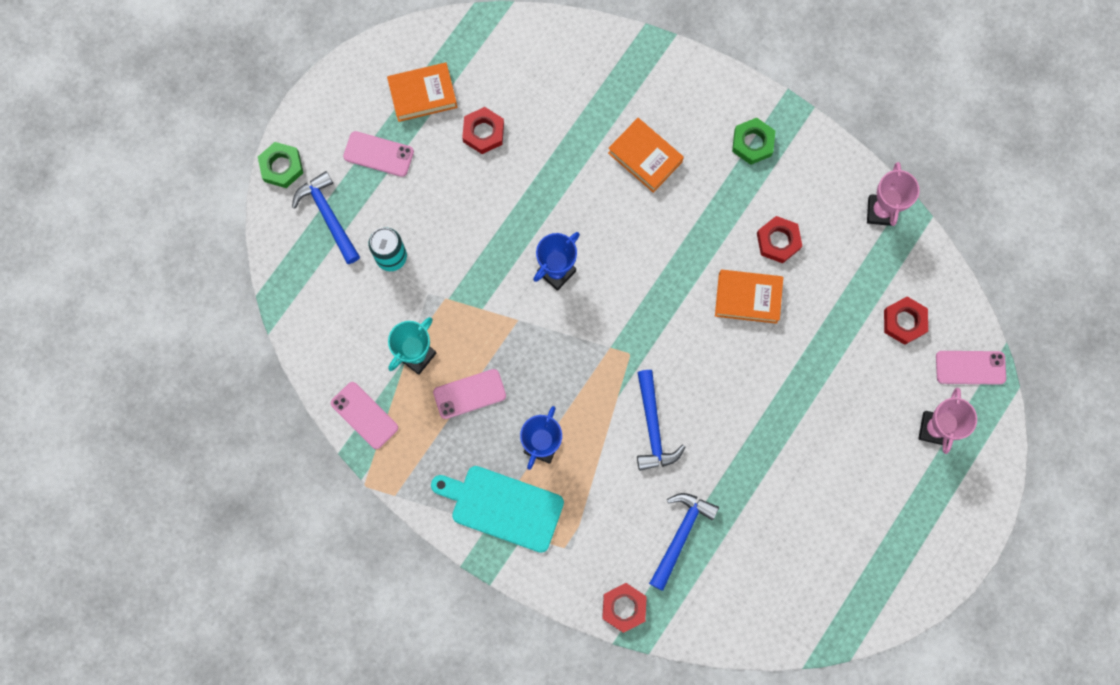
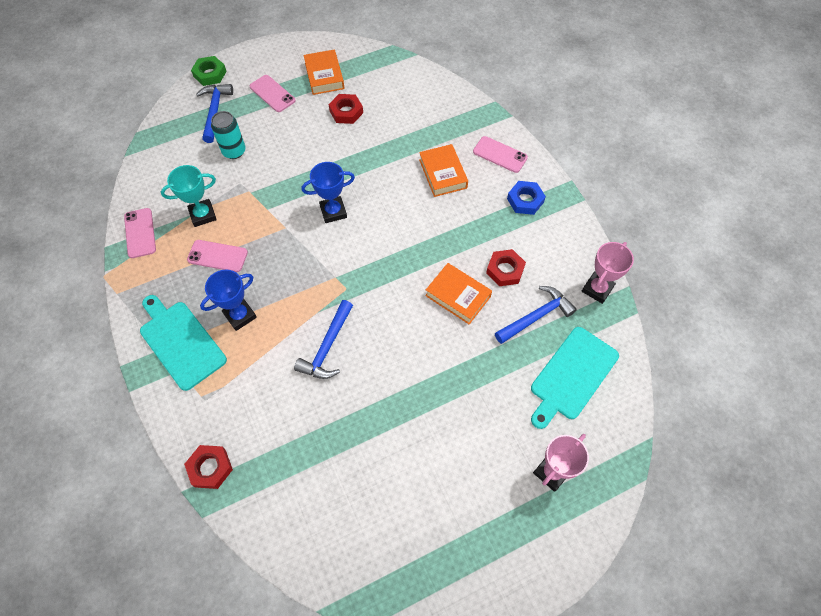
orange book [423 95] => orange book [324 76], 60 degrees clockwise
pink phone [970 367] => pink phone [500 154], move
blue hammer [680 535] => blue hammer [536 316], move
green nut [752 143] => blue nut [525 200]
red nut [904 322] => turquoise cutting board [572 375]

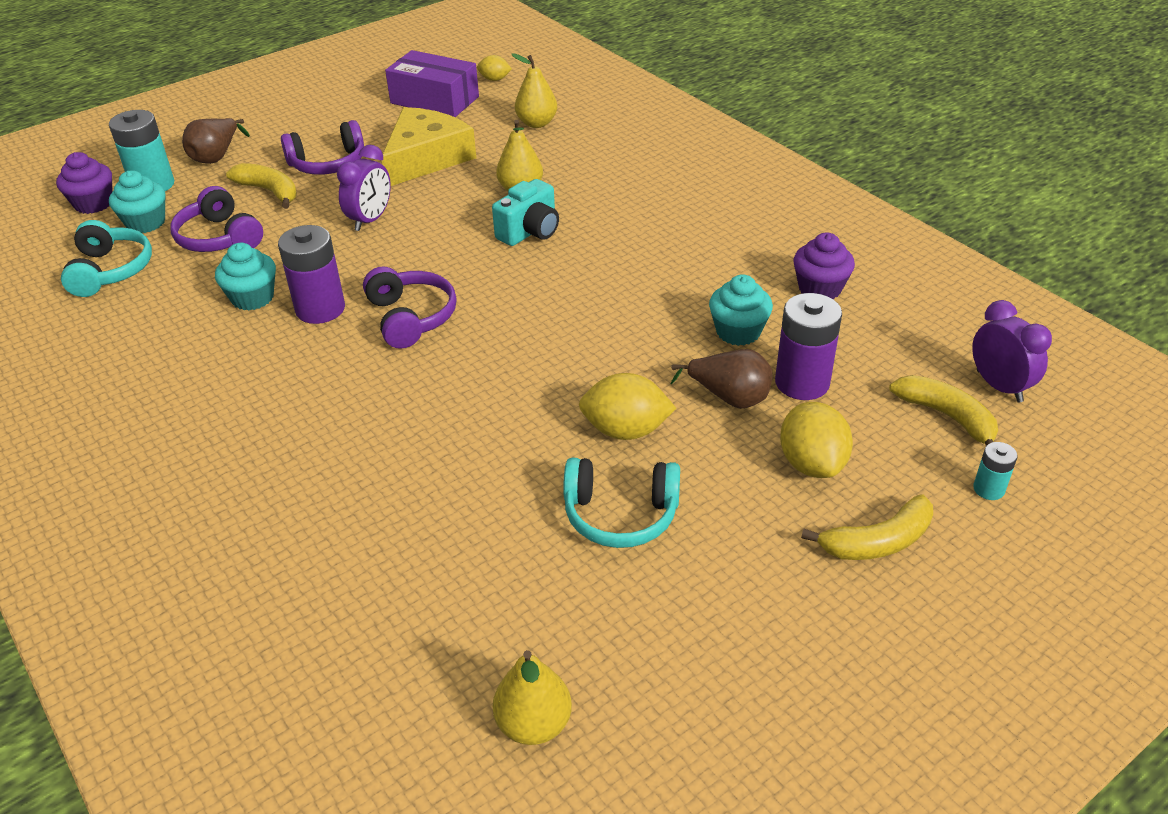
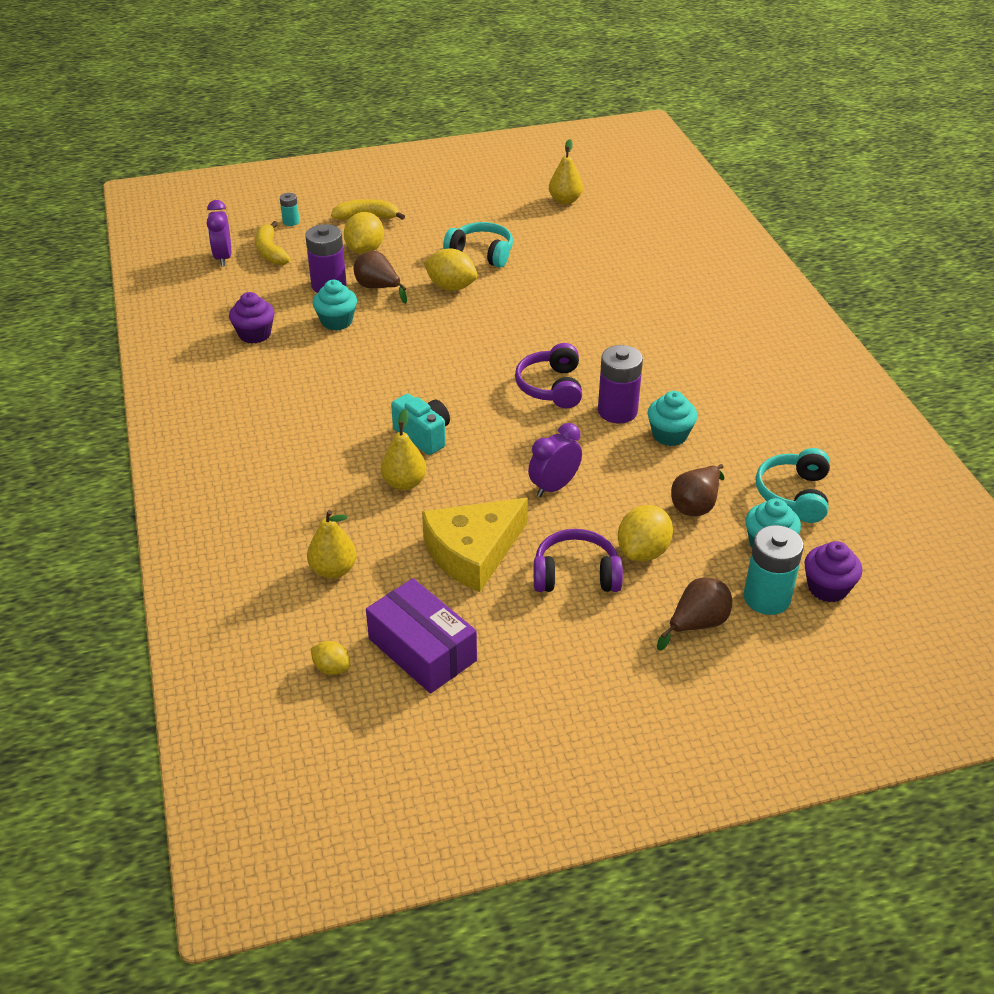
turquoise camera [530 232] => turquoise camera [423 436], 75 degrees clockwise
yellow banana [269 191] => yellow lemon [643 551]
purple headphones [219 238] => brown pear [696 505]

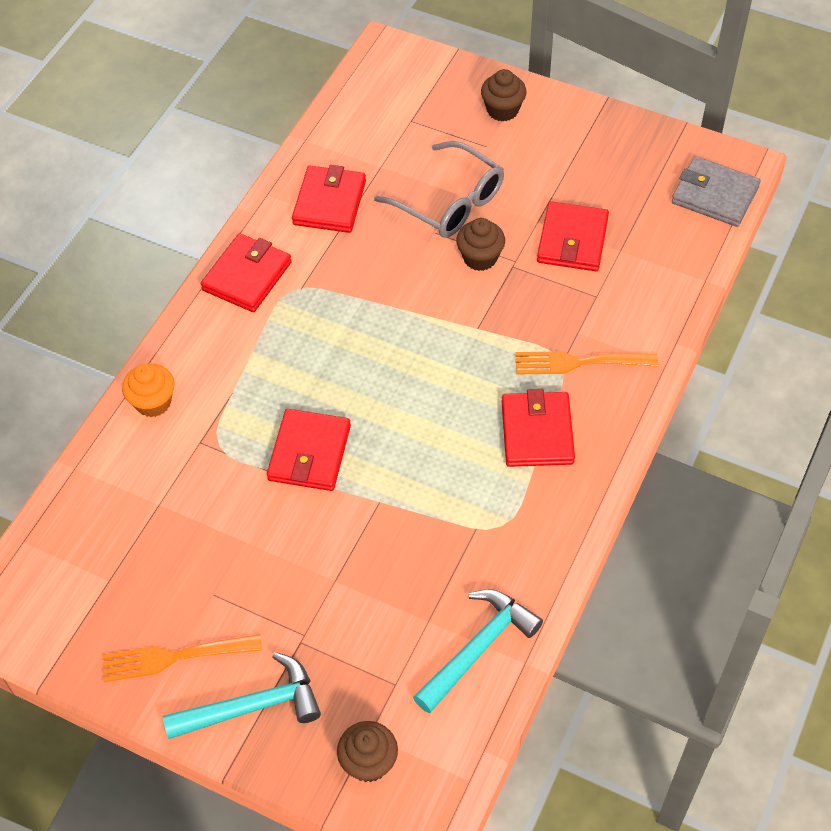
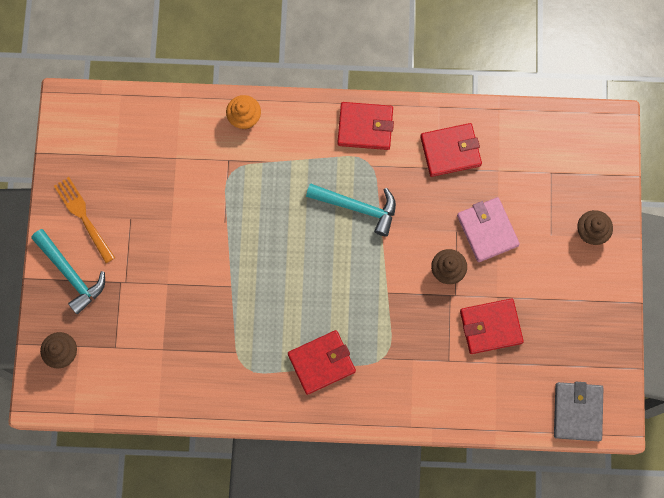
turquoise hammer [478 648] => turquoise hammer [358 207], move
grey glasses [449 202] => pink wallet [487 230]
red wallet [309 453] => nothing
orange fork [580 362] => nothing

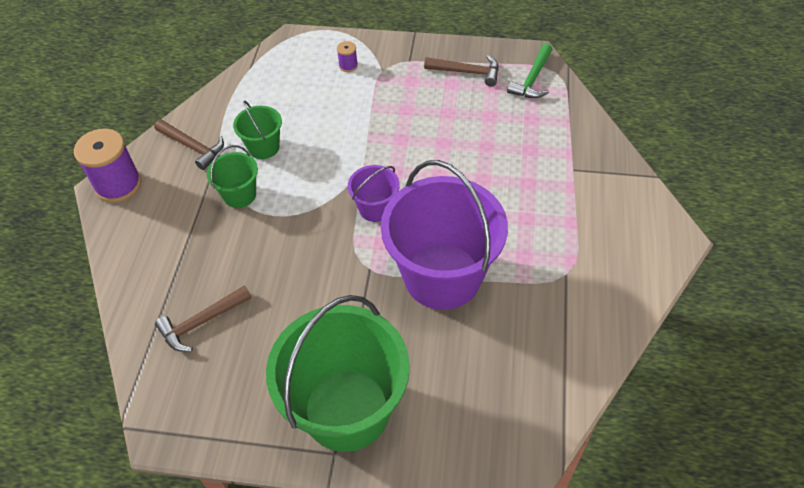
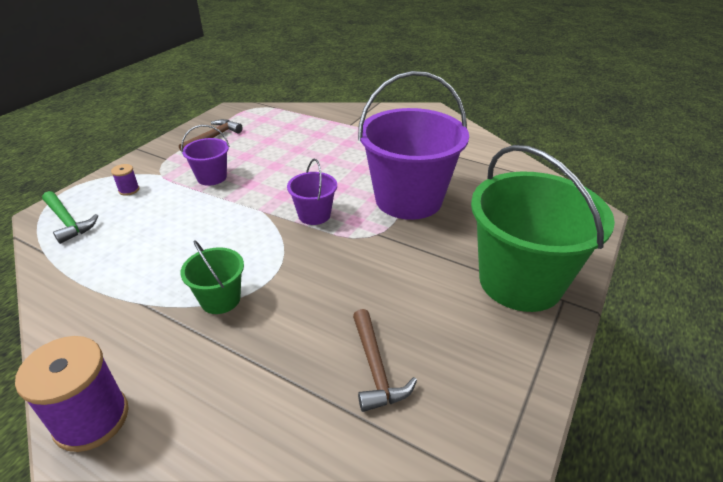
green hammer [532 79] => green hammer [68 222], move
nothing => purple bucket [211 177]
brown hammer [193 147] => nothing
green bucket [263 147] => nothing

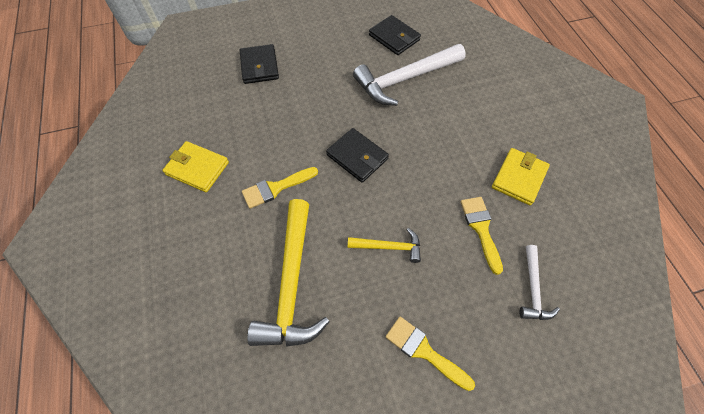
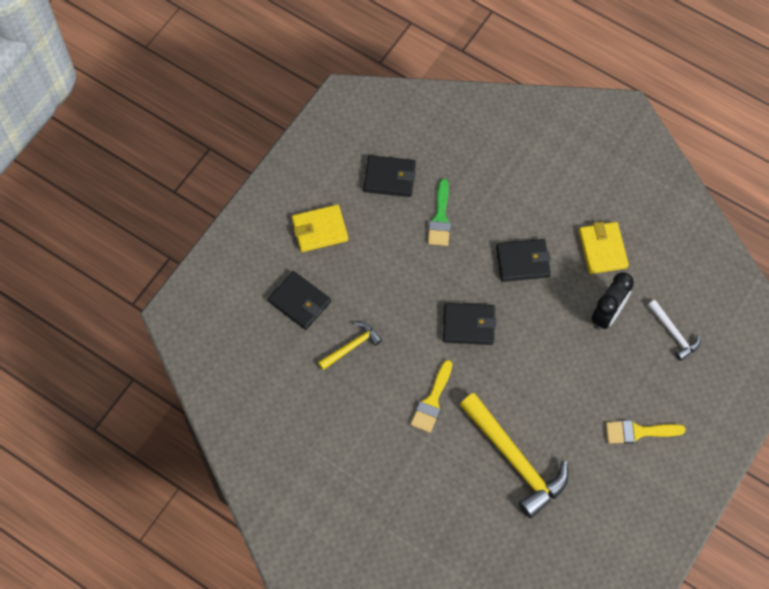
yellow wallet [197 168] => yellow wallet [320 230], move
yellow hammer [388 247] => yellow hammer [351 346], move
white hammer [405 79] => green brush [440 218]
nothing => black wallet [522 262]
yellow brush [481 228] => black clock [607 314]

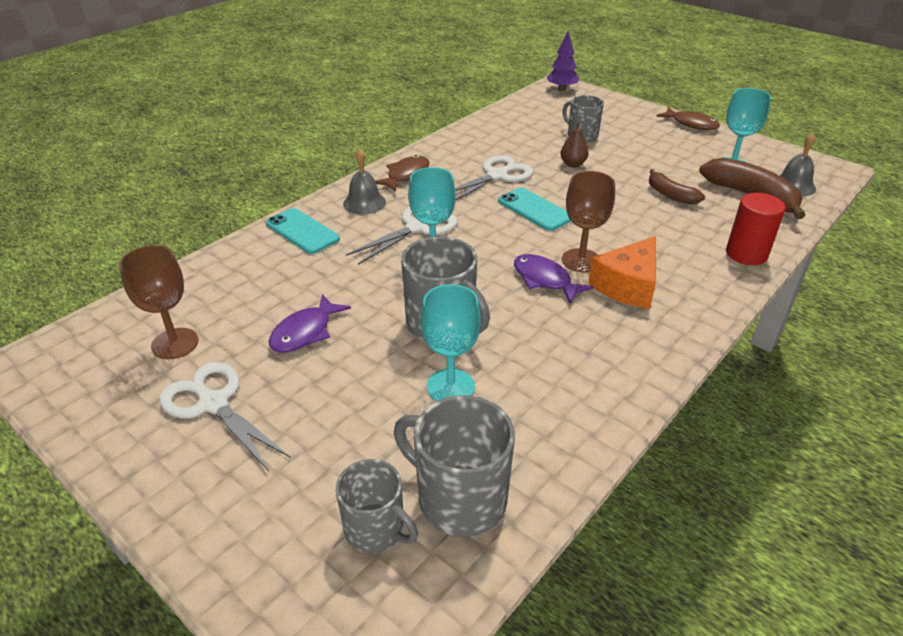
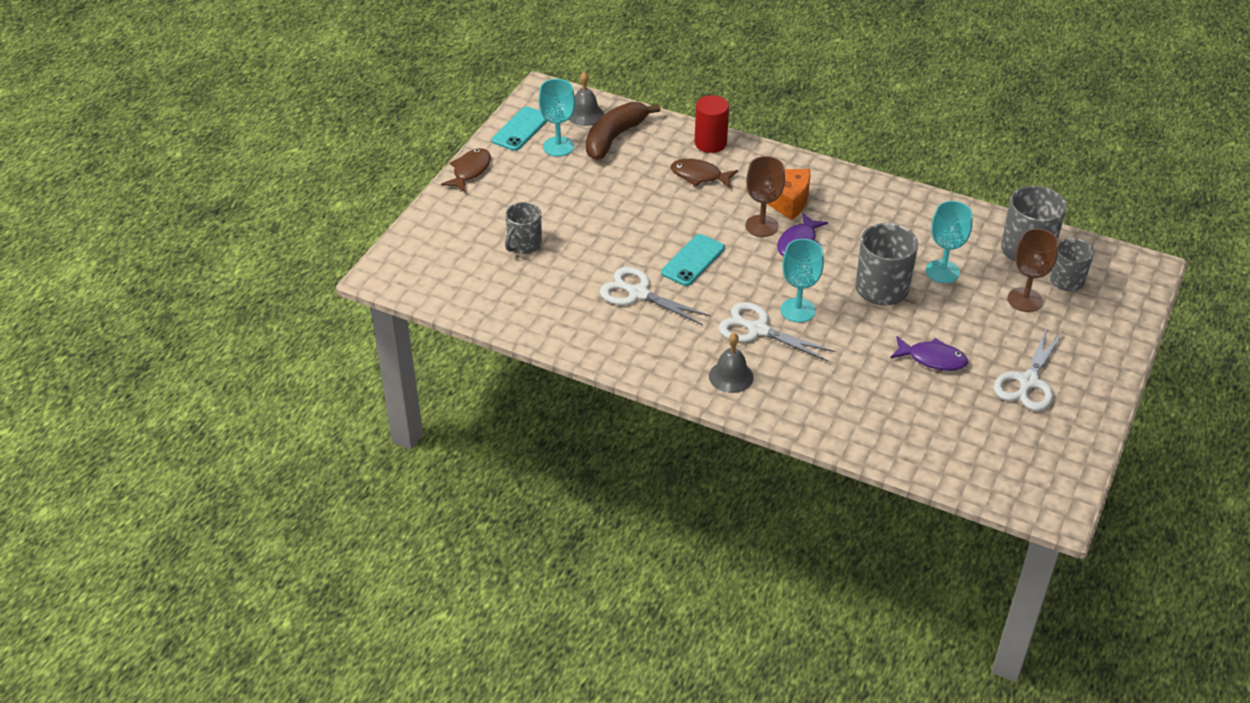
turquoise phone [302 231] => turquoise phone [520 129], move
brown fish [406 175] => brown fish [699 176], move
brown goblet [175 343] => brown goblet [1025 300], move
purple tree [562 89] => nothing
brown pear [573 164] => nothing
brown banana [670 195] => nothing

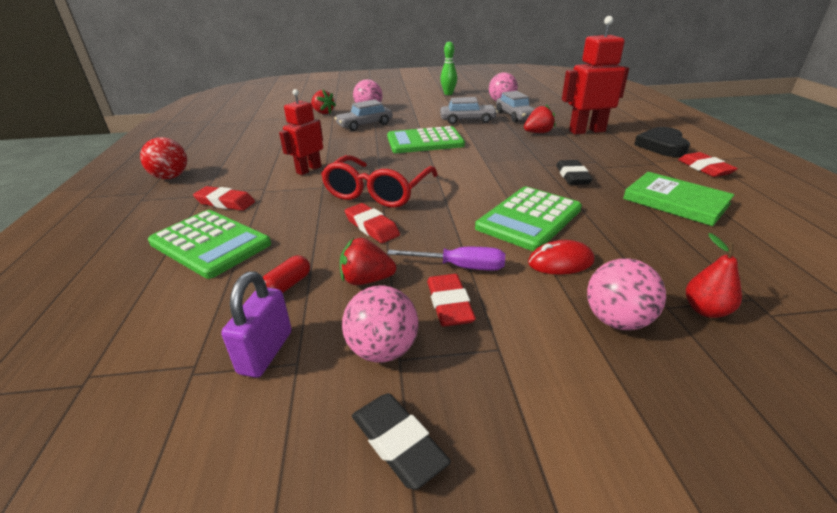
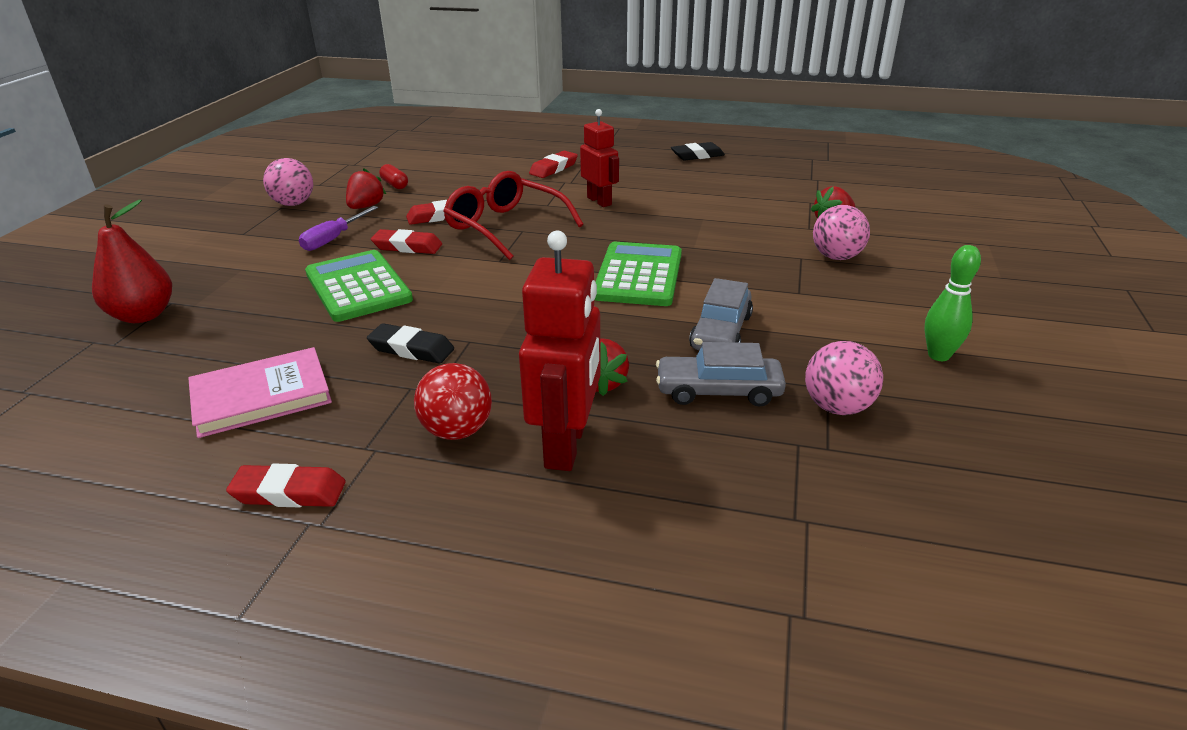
red pear [705 310] => red pear [143 315], x1.66
green book [675 201] => pink book [261 396]
red eraser [449 304] => red eraser [407 247], move
red ball [171 177] => red ball [457 431], move
black eraser [398 443] => black eraser [697 155], move
green calculator [210 243] => nothing
purple padlock [266 352] => nothing
grey car [365 125] => nothing
red mouse [560 262] => nothing
pink ball [617 320] => nothing
black heart [662 146] => nothing

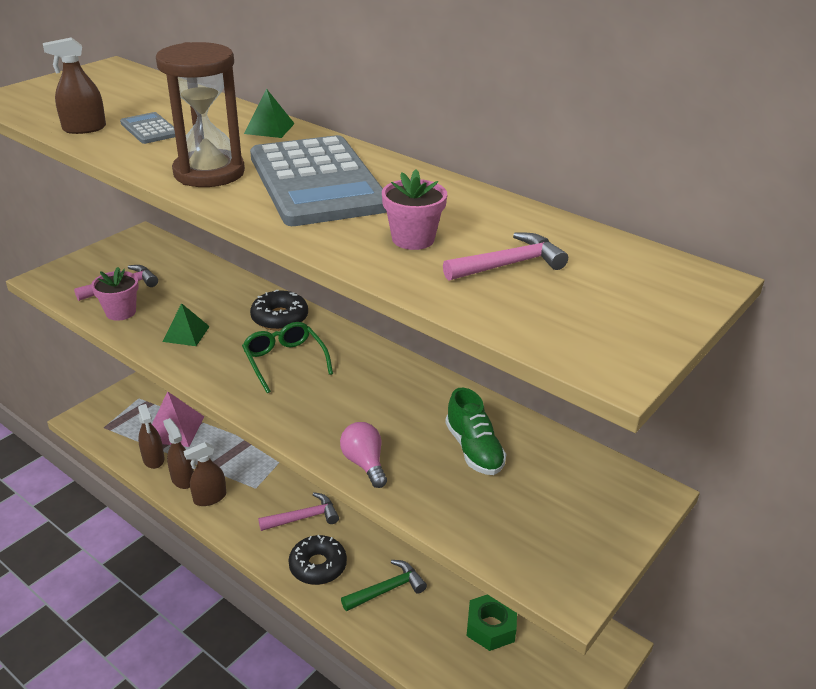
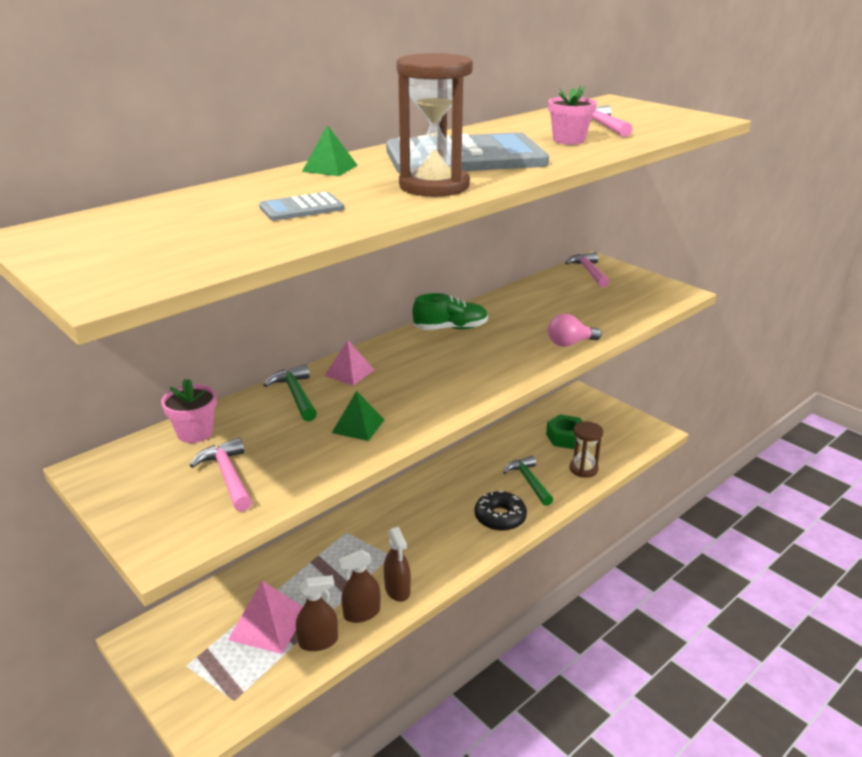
pink flower pot [121 312] => pink flower pot [195 433], move
nothing => green hammer [295 395]
black donut [280 318] => pink pyramid [349 372]
green shoe [474 449] => green shoe [450 328], move
pink hammer [304 517] => pink hammer [589 272], move
nothing => brown hourglass [583 469]
brown spray bottle [84 128] => nothing
green glasses [284 361] => nothing

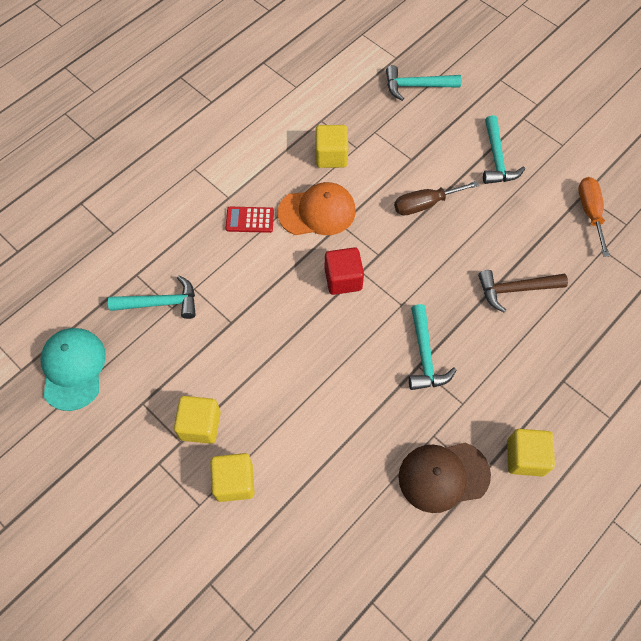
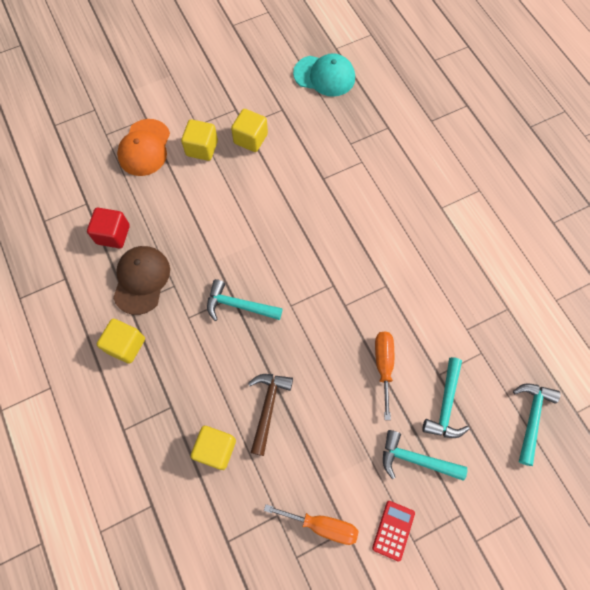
red cube [343 279] => red cube [113 234], move
orange cap [317 212] => orange cap [144 148], move
yellow cube [331 156] => yellow cube [216 449], move
red calculator [250 220] => red calculator [393 530], move
brown screwdriver [425 204] => orange screwdriver [383 366]
turquoise hammer [160 303] => turquoise hammer [446 404], move

